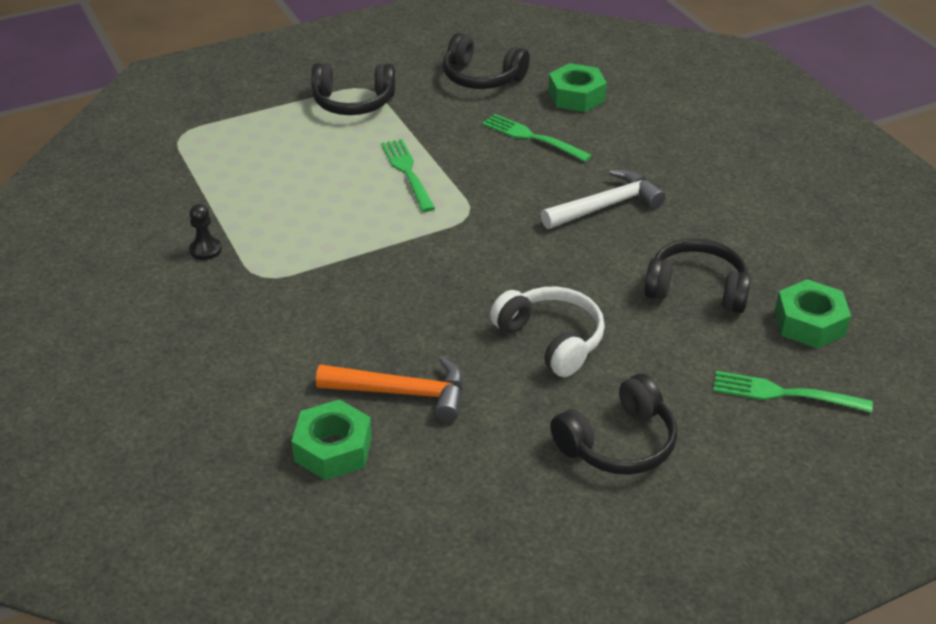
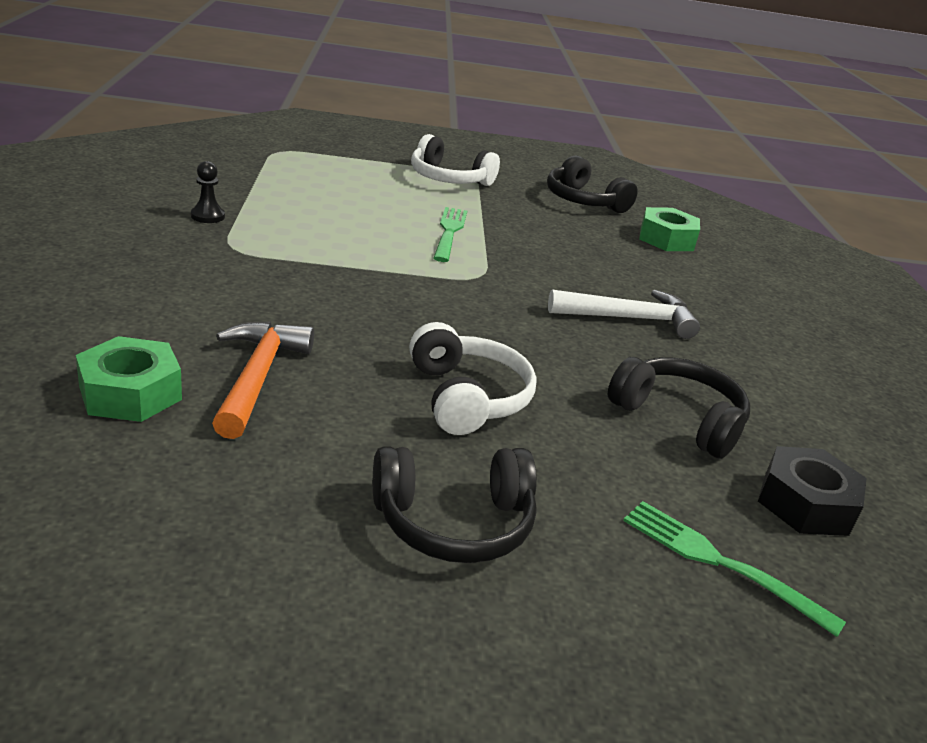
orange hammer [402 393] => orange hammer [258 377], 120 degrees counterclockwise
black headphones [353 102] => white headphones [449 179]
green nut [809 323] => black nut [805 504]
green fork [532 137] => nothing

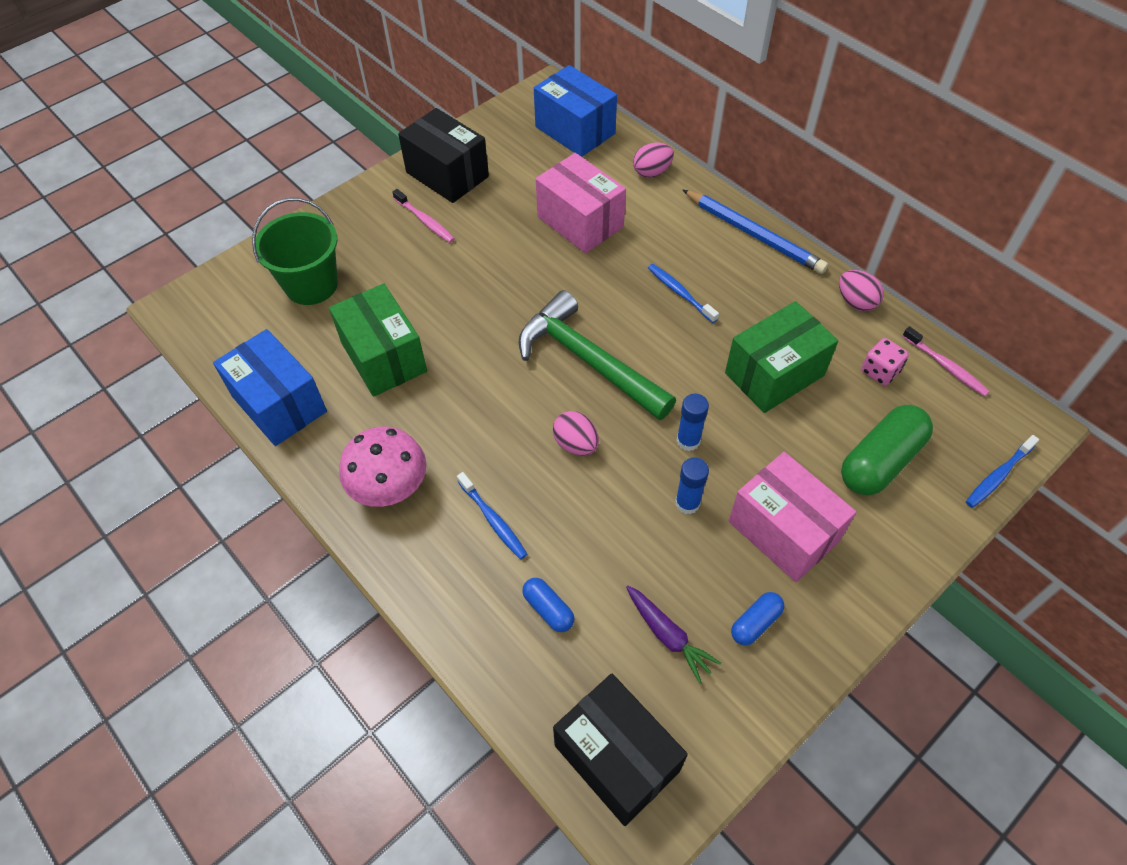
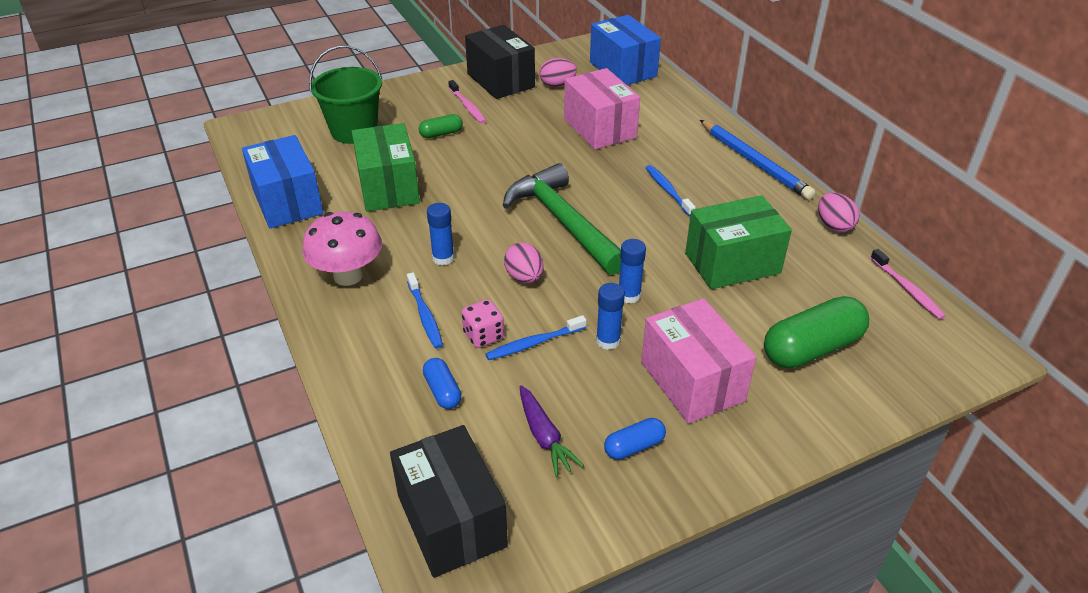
nothing => green capsule [441 134]
nothing => blue glue stick [443 258]
pink dice [879 371] => pink dice [483 336], move
blue toothbrush [998 476] => blue toothbrush [534 343], move
pink egg [652 172] => pink egg [557 85], move

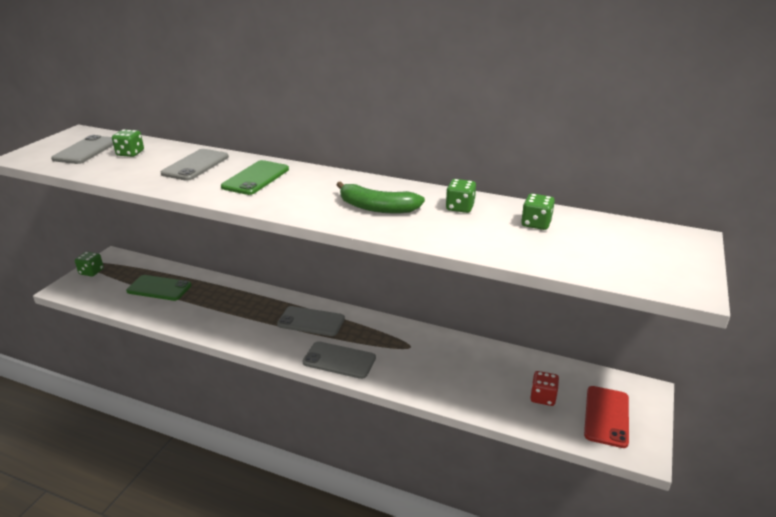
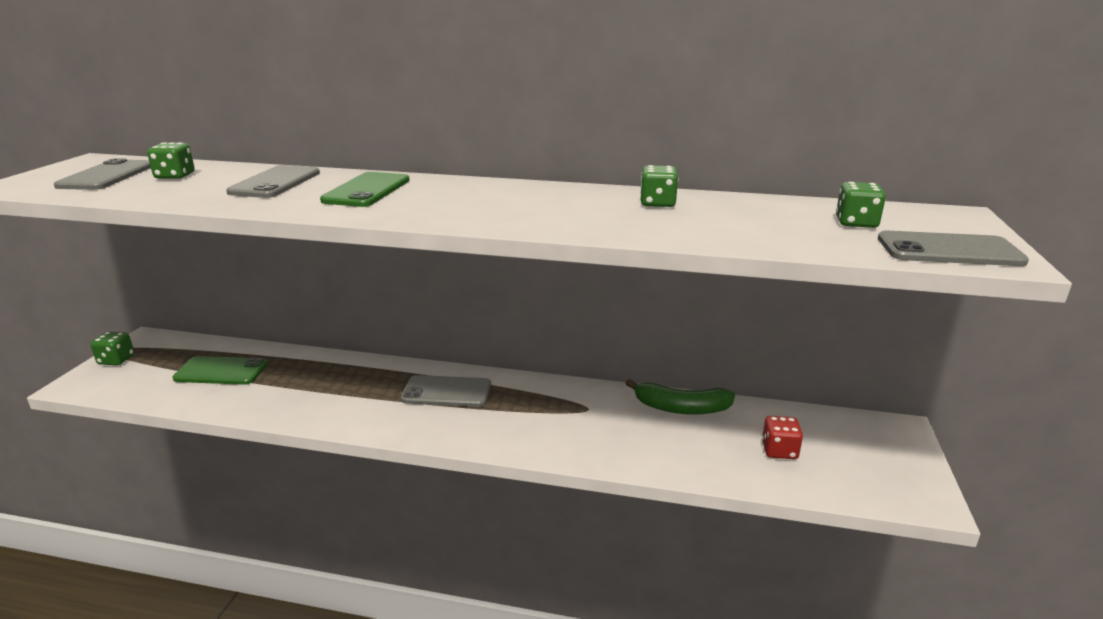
green banana [377 208] => green banana [681 408], move
green dice [536 224] => green dice [856 223], move
grey phone [339 360] => grey phone [949 250], move
red phone [606 416] => nothing

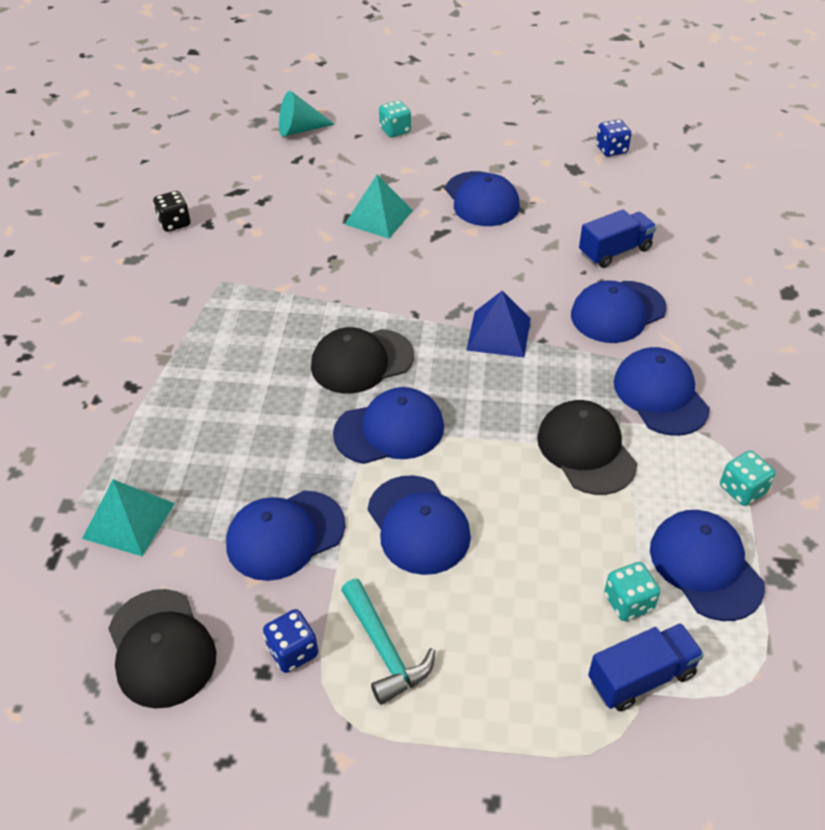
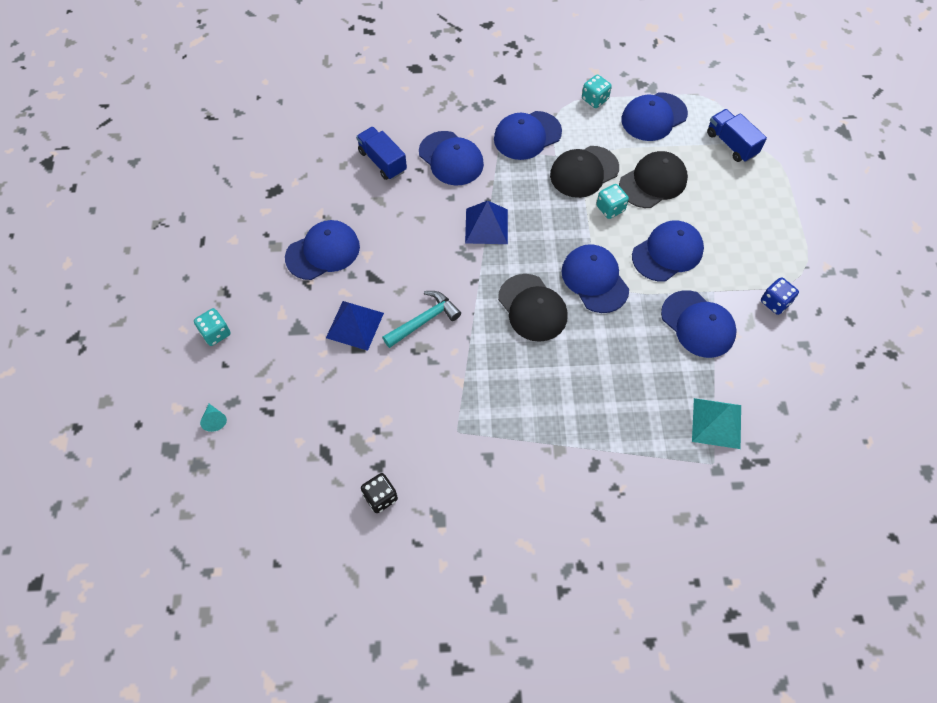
turquoise cone [300 130] => turquoise cone [214 420], x0.55
turquoise pyramid [378 217] => blue pyramid [355 325]
turquoise hammer [384 650] => turquoise hammer [424 320], move
turquoise dice [628 602] => turquoise dice [610 208], move
black cap [161 648] => black cap [653 182], move
blue dice [611 150] => nothing

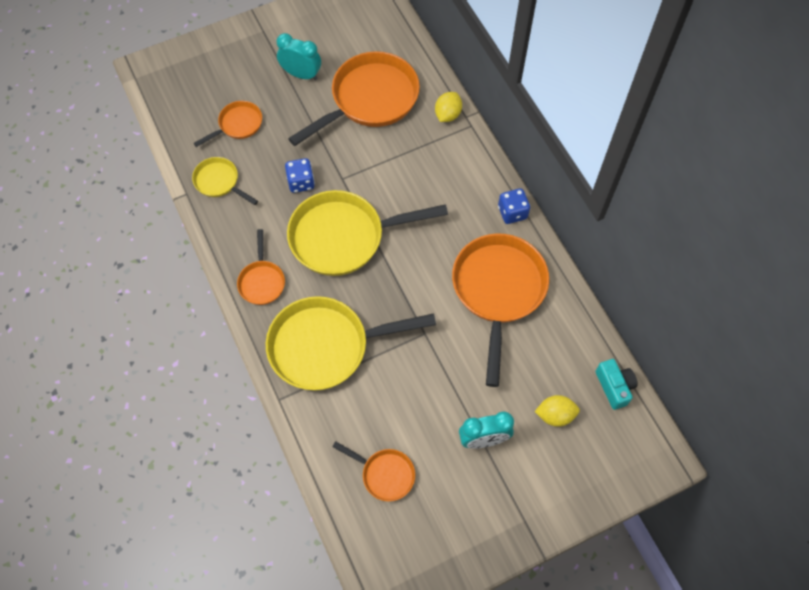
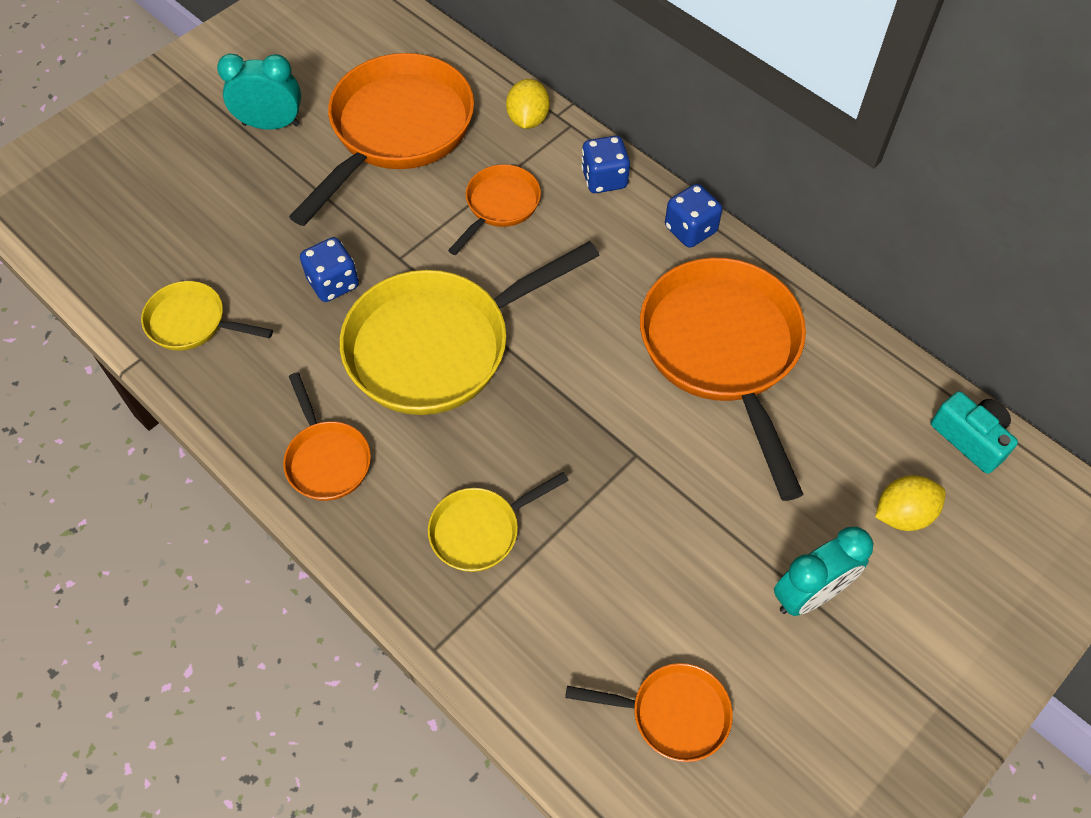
yellow pan [326 346] => yellow pan [480 530], x0.50
orange pan [238 125] => orange pan [500 206], move
nothing => blue dice [604 179]

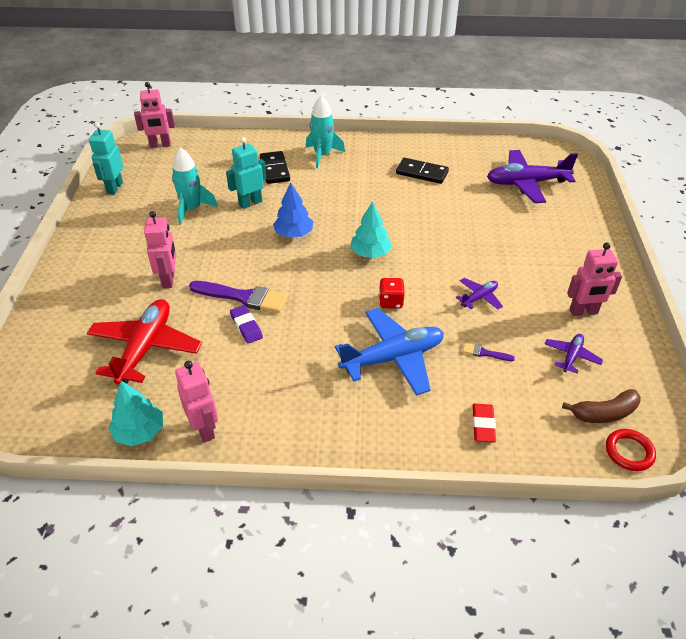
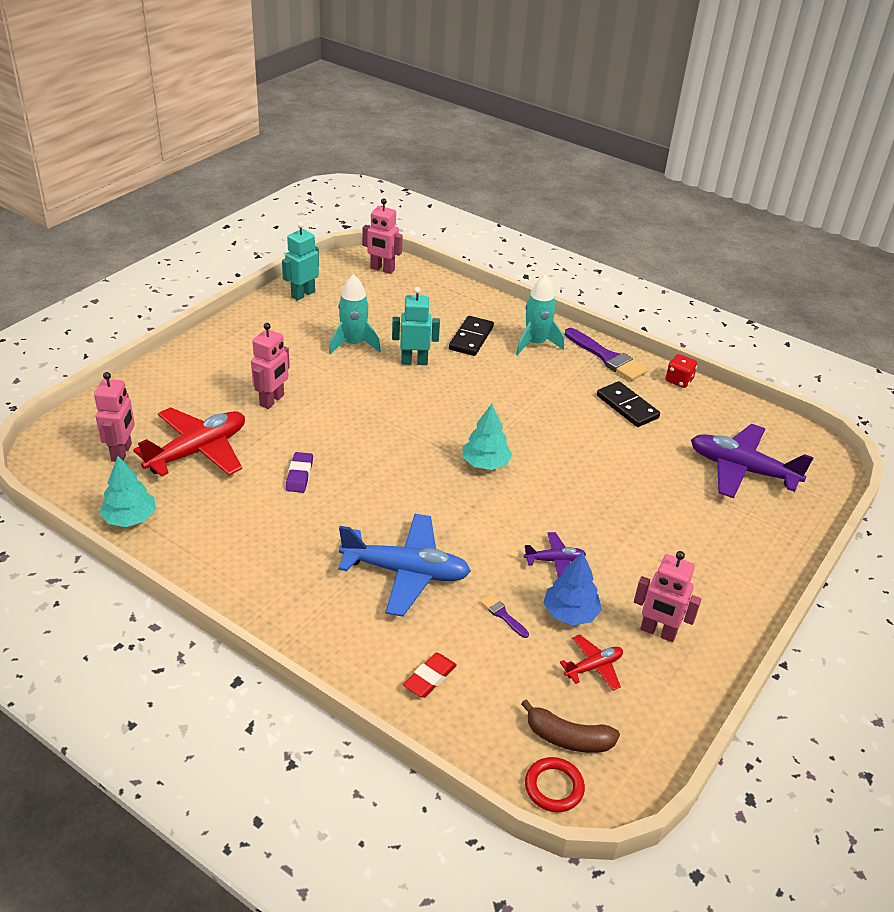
pink robot [204 429] => pink robot [122 452], move
blue tree [293 234] => blue tree [570 613], move
purple plane [571 356] => red plane [593 667]
purple brush [243 297] => purple brush [607 357], move
red dice [391 302] => red dice [679 380], move

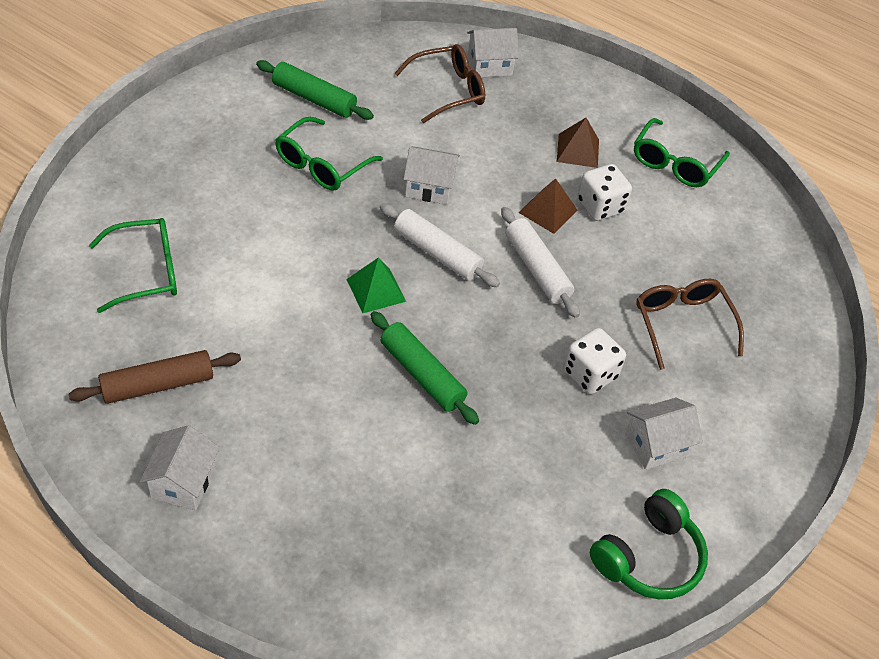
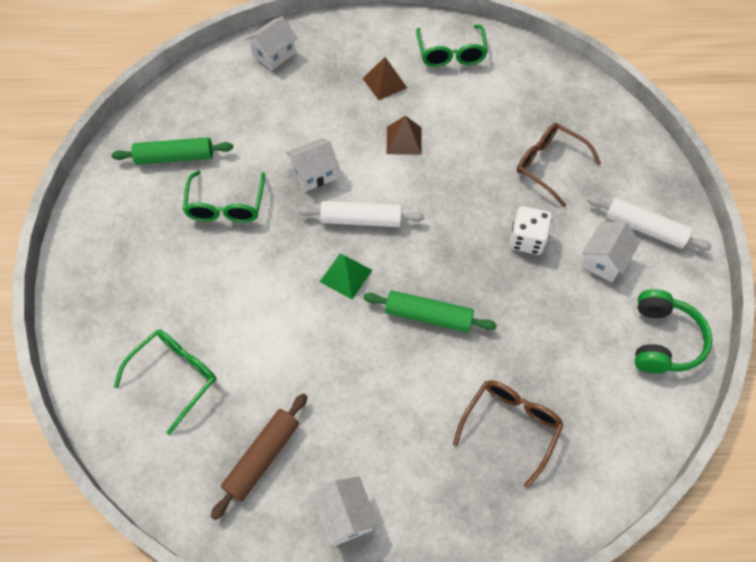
brown glasses [448 90] => brown glasses [510 426], move
white rolling pin [537 269] => white rolling pin [644 228], move
white dice [600 206] => nothing

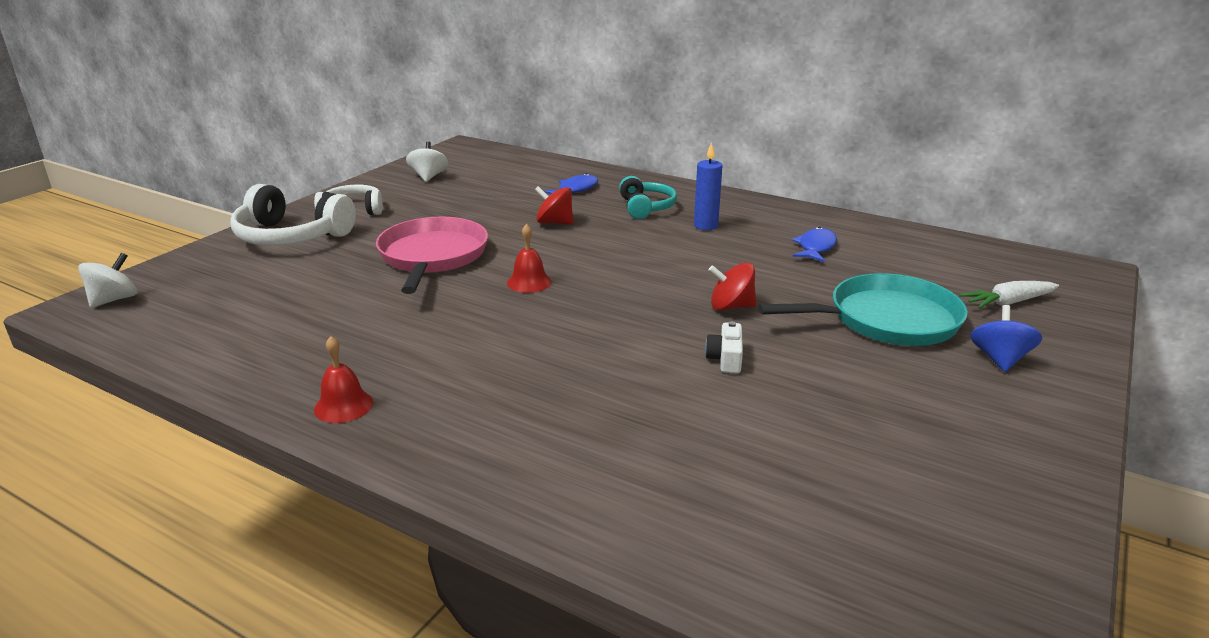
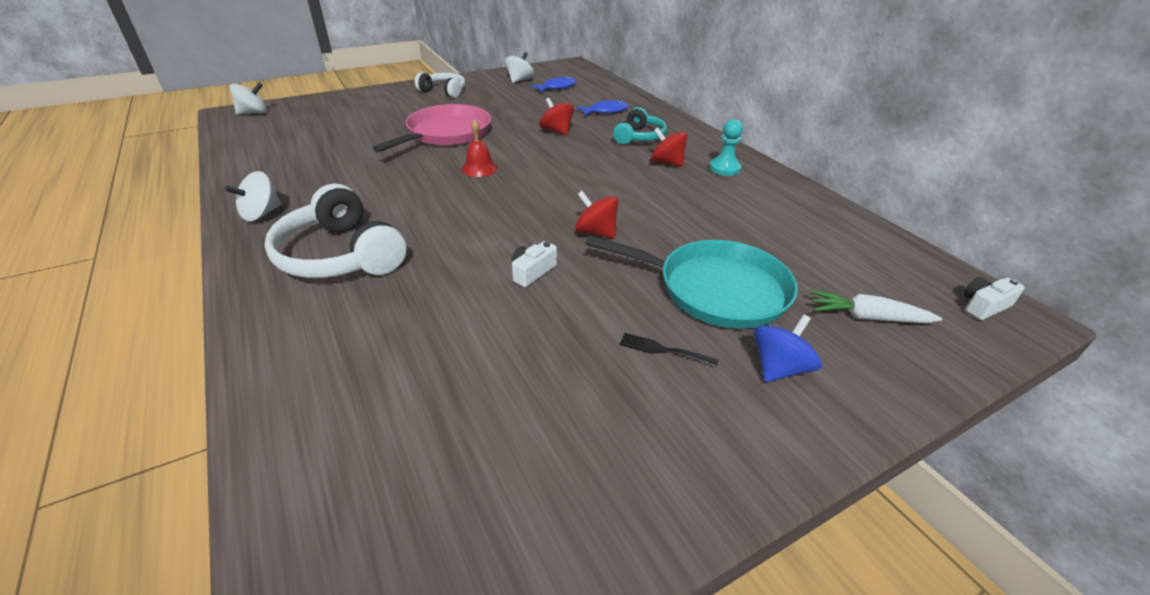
red bell [343 406] => white spinning top [261 214]
white headphones [291 237] => white headphones [340 255], move
blue fish [816 247] => blue fish [557 87], move
nothing => black fork [663 350]
blue candle [705 226] => red spinning top [666 163]
nothing => turquoise pawn [724 168]
nothing => white camera [984 306]

